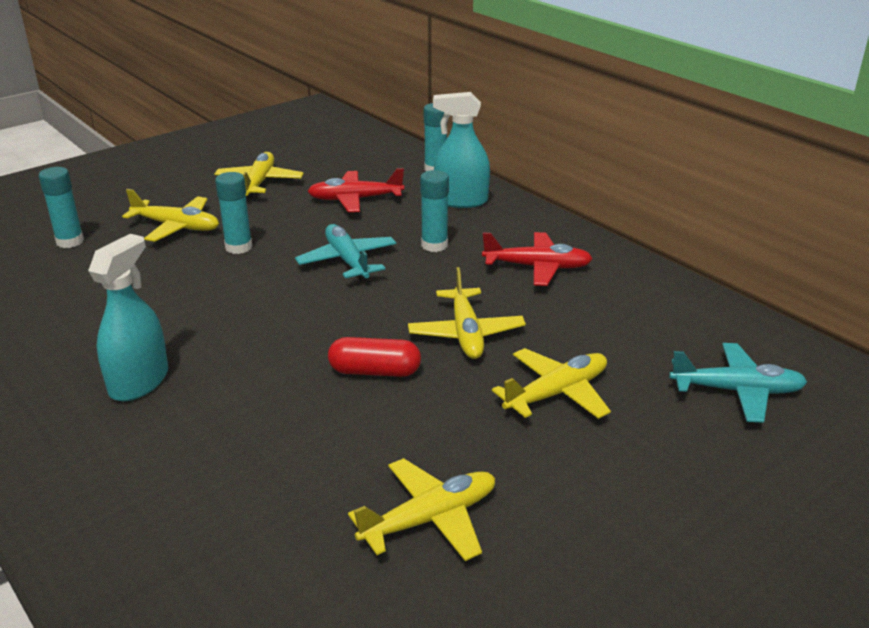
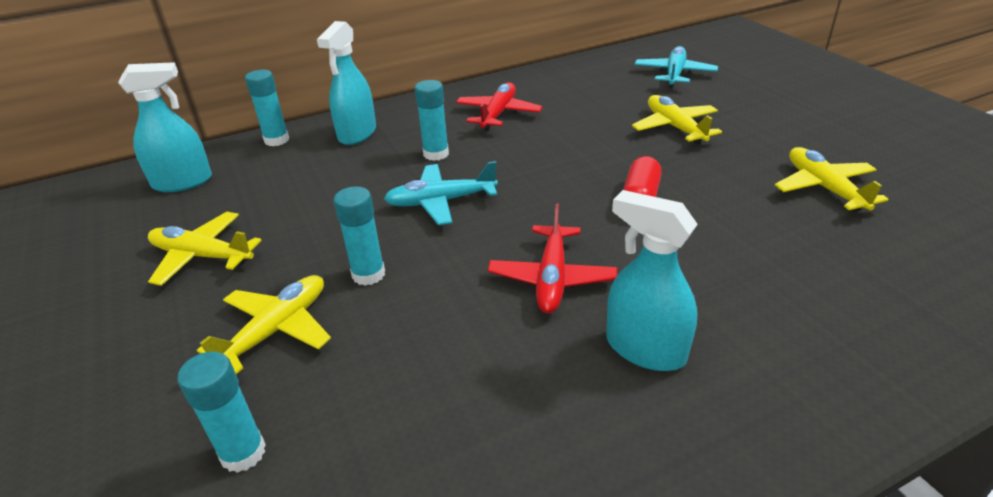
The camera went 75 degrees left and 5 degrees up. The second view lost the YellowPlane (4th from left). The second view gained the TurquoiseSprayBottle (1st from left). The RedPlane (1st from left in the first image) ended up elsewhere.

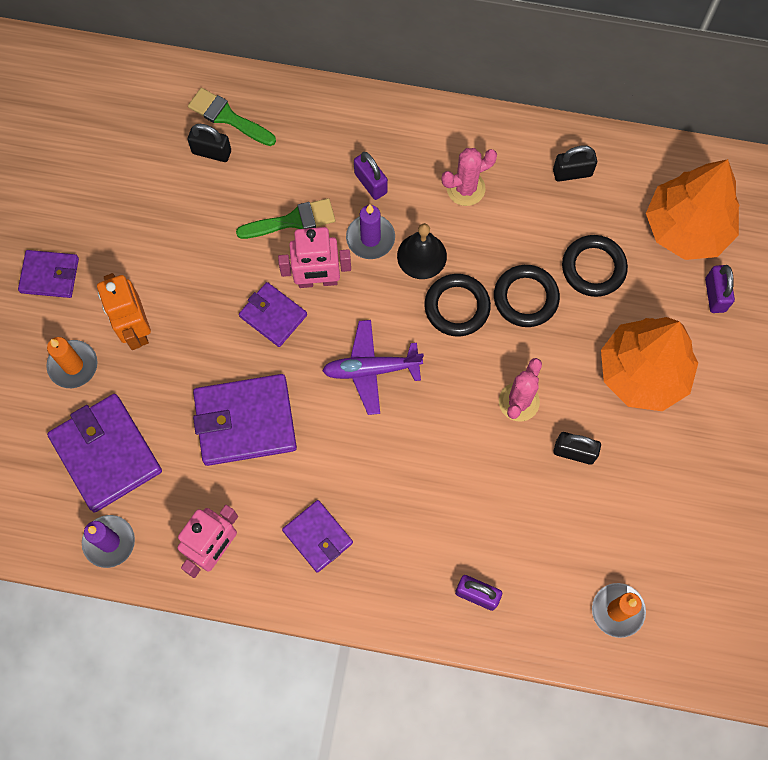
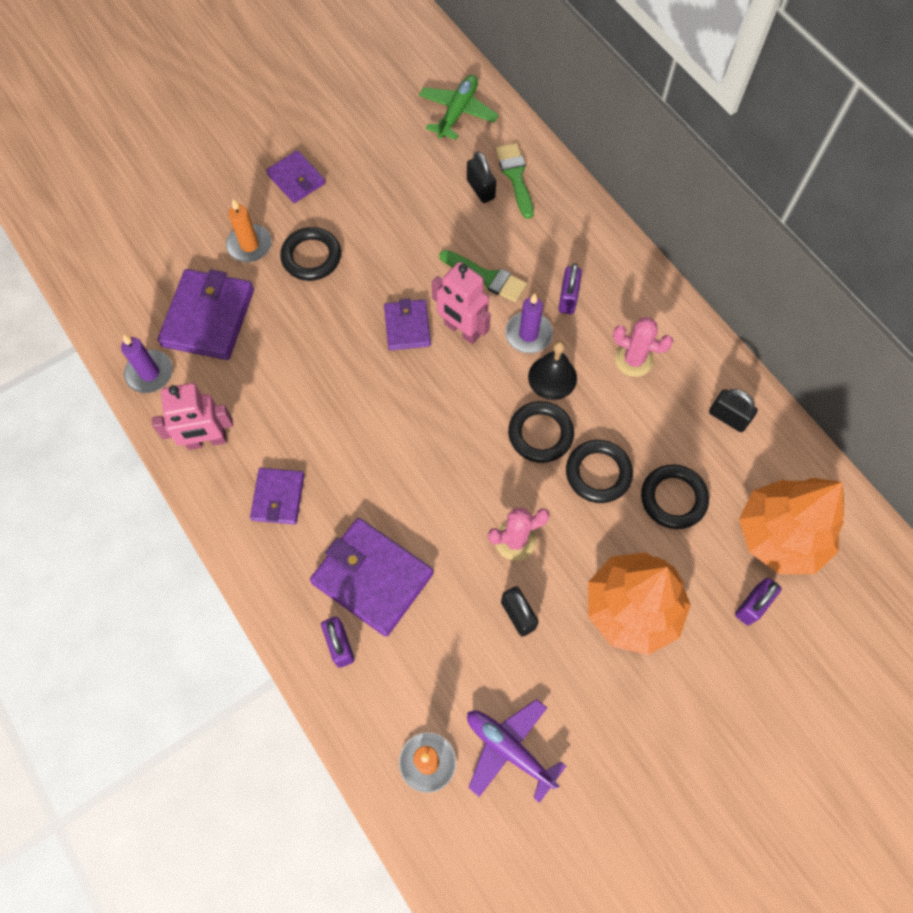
The camera went 45 degrees right and 5 degrees down. The second view gained the GreenPlane. The PurpleWallet (3rd from left in the first image) ended up elsewhere. The PurplePlane ended up elsewhere. Where the OrangeRobot stood, the BlackRing (1st from left) came to stand.

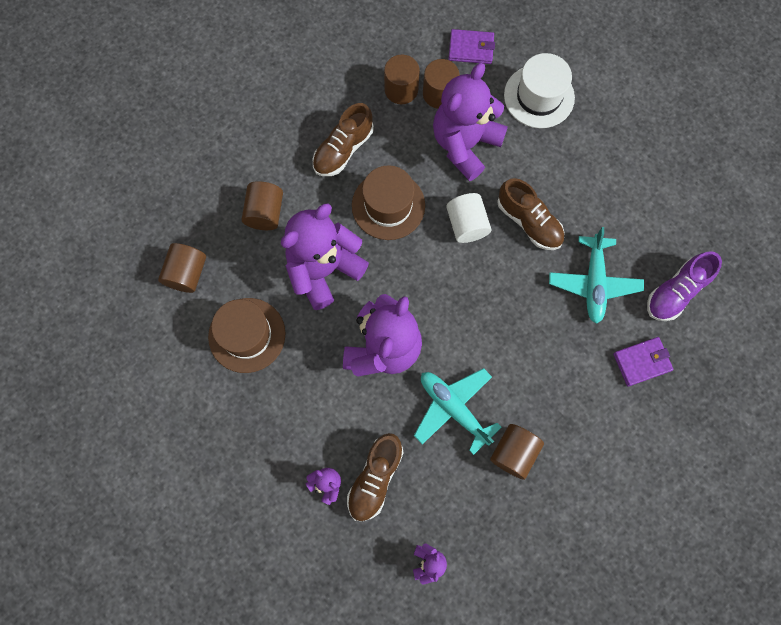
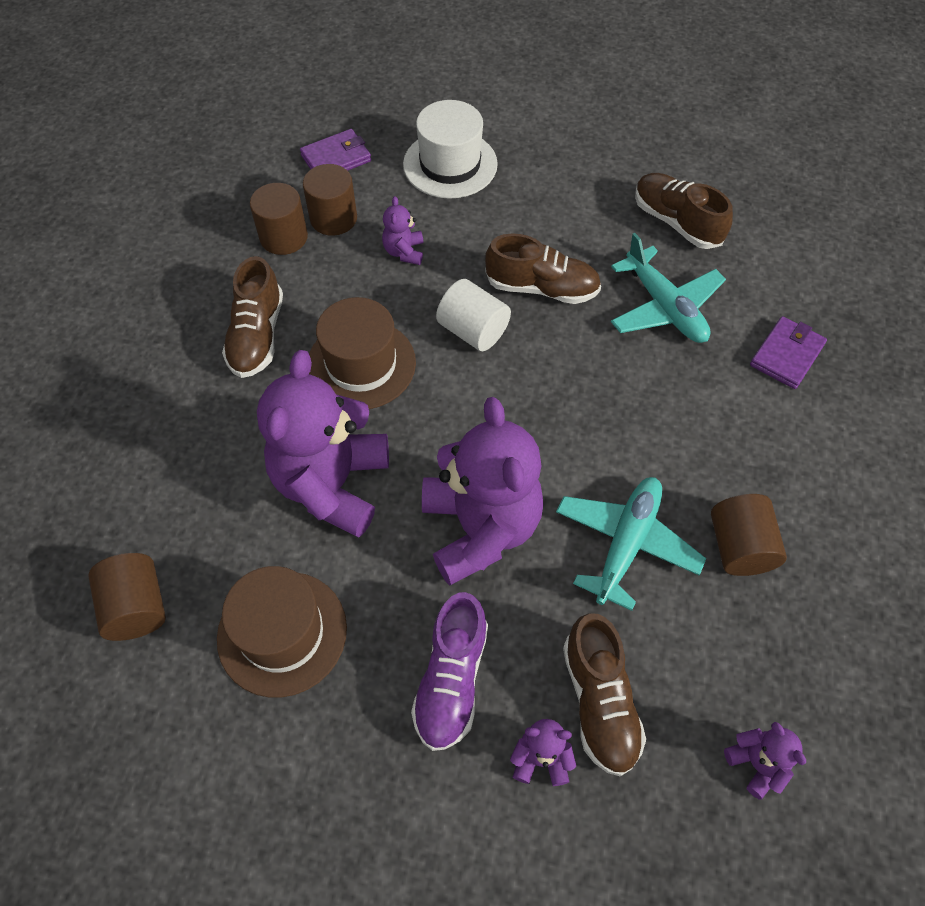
The camera went 35 degrees left and 15 degrees down. The second view lost the BrownCylinder (2nd from left). The second view gained the BrownShoe (4th from left). The PurpleShoe ended up elsewhere. The TurquoisePlane (1st from left) ended up facing another way, 105 degrees clockwise from before. The size of the PurpleTeddyBear (5th from left in the first image) changed by a factor of 0.42.

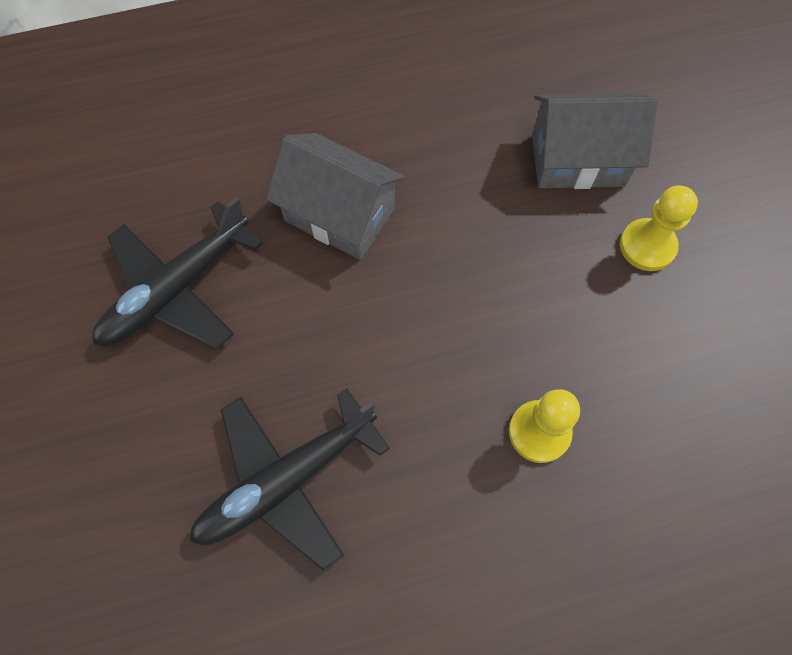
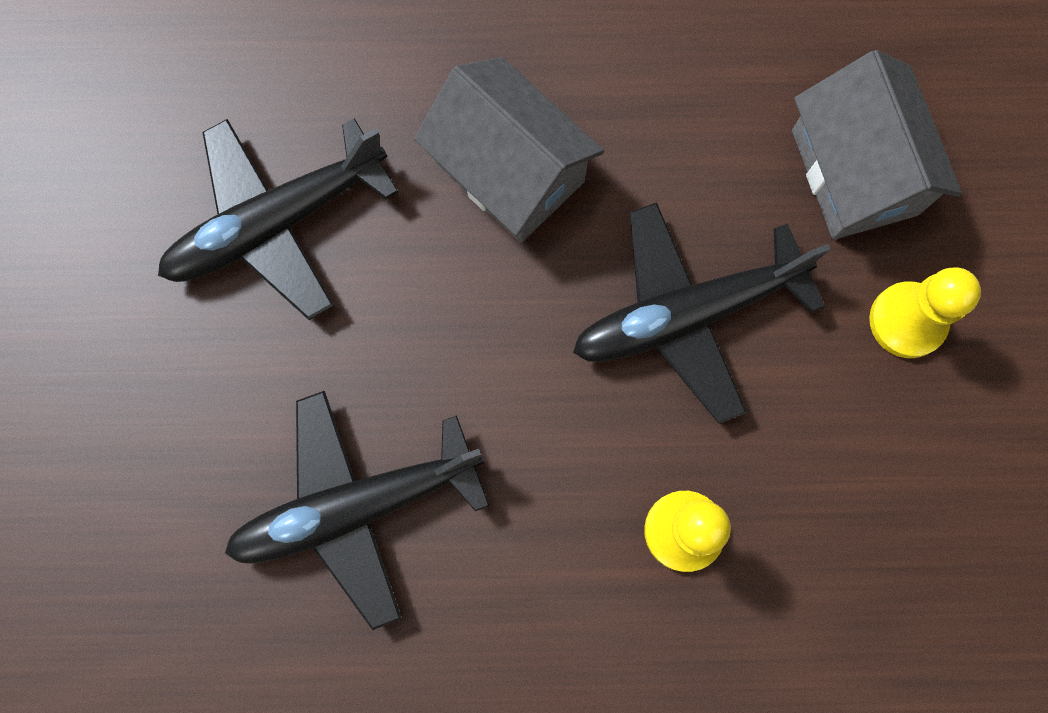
The camera went 15 degrees right and 10 degrees up. The second view gained the BlackPlane (3rd from left). The GreyHouse (2nd from left) ended up facing another way, 60 degrees clockwise from before.

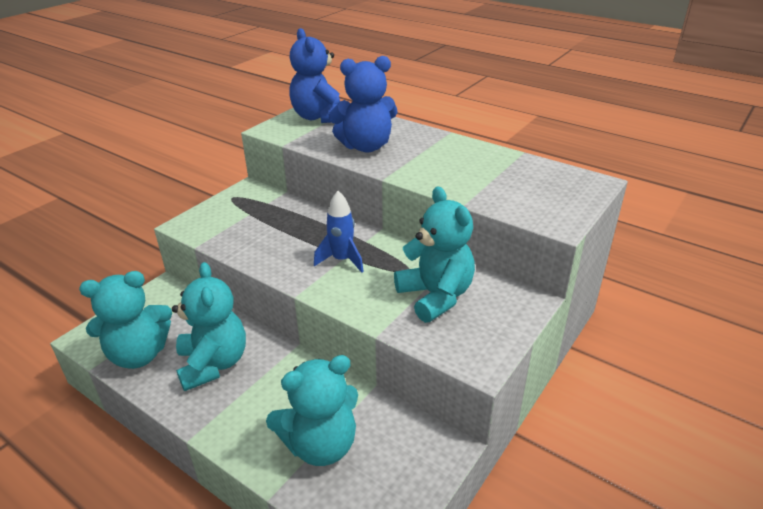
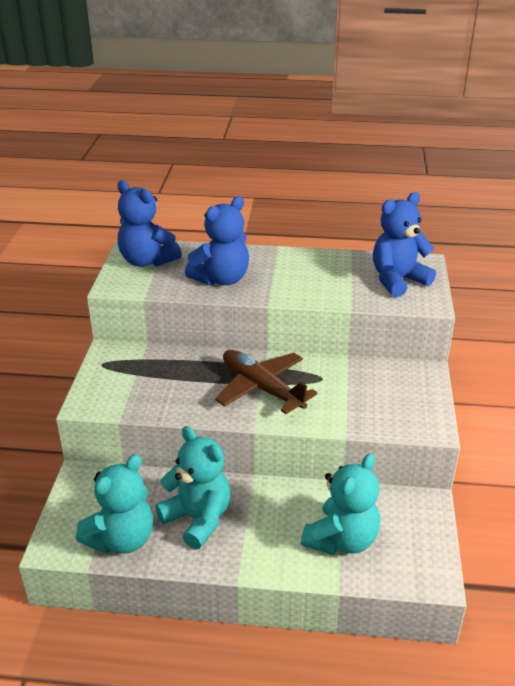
The camera went 30 degrees left and 0 degrees up. The second view lost the TurquoiseTeddyBear (4th from left). The second view gained the BlueTeddyBear (3rd from left). Where the BlueRocket stood, the BrownPlane came to stand.

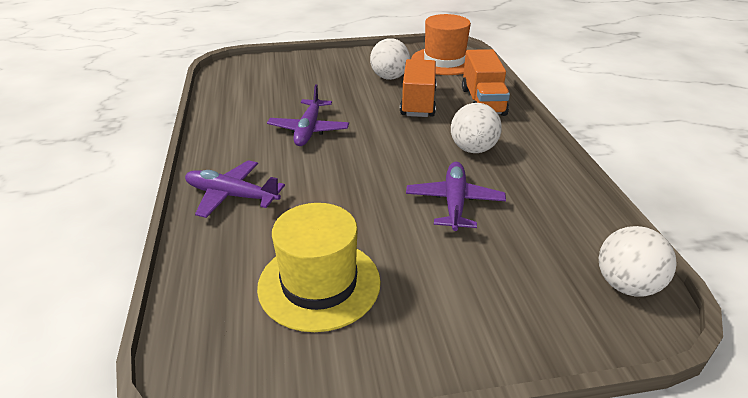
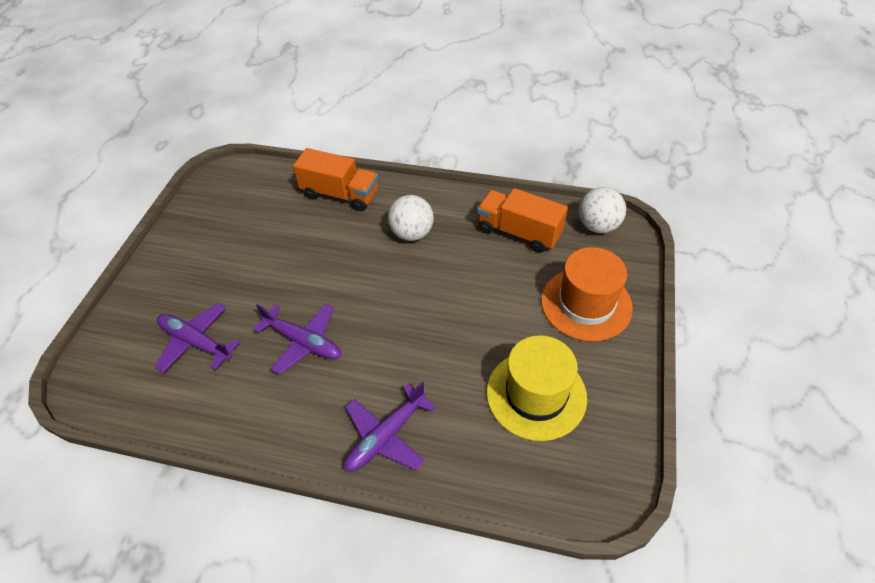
The camera went 65 degrees left and 15 degrees up. The second view lost the WhiteBall (1st from left). The OrangeTruck (1st from left in the first image) ended up elsewhere. The PurplePlane (3rd from left in the first image) ended up elsewhere. The OrangeHat ended up elsewhere.

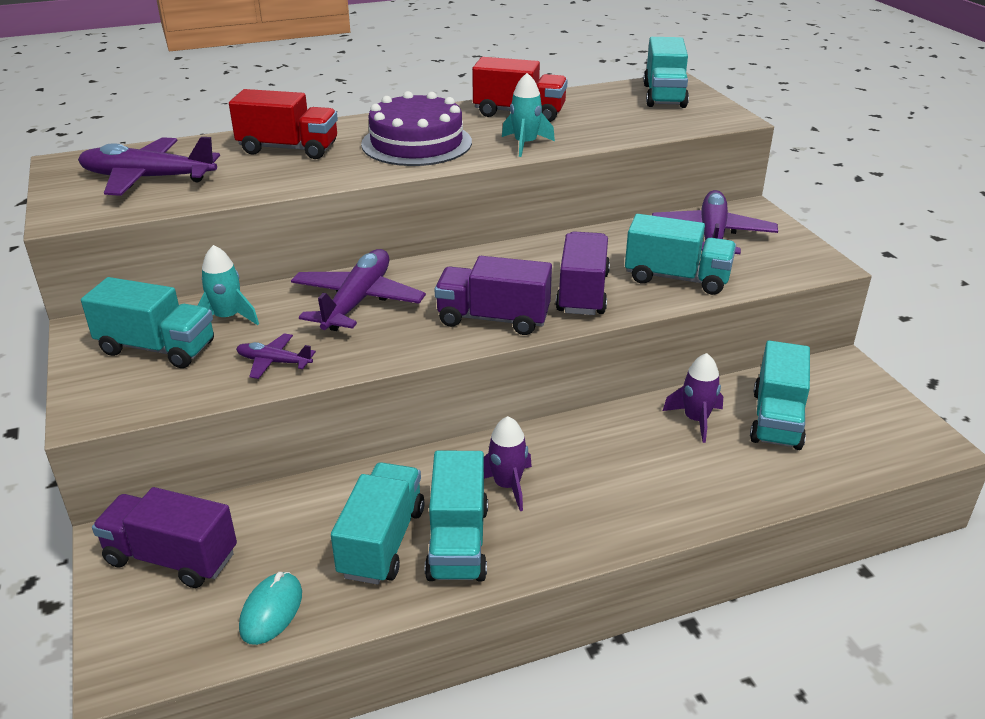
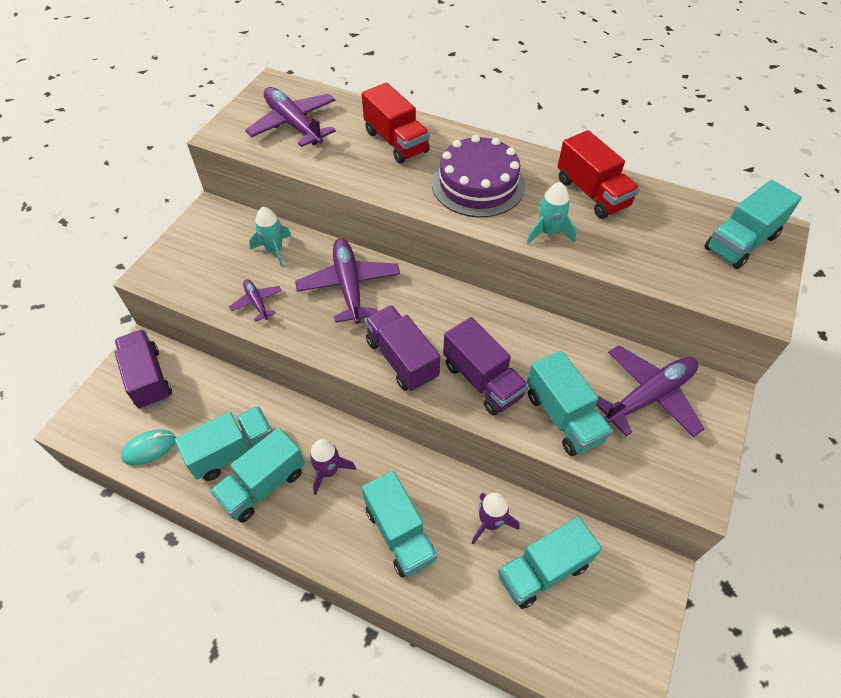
The camera went 45 degrees right and 20 degrees up. The TurquoiseTruck (1st from left in the first image) ended up elsewhere. The PurplePlane (3rd from left) ended up facing another way, 75 degrees counterclockwise from before. The PurpleTruck (3rd from left) ended up facing another way, 90 degrees clockwise from before.

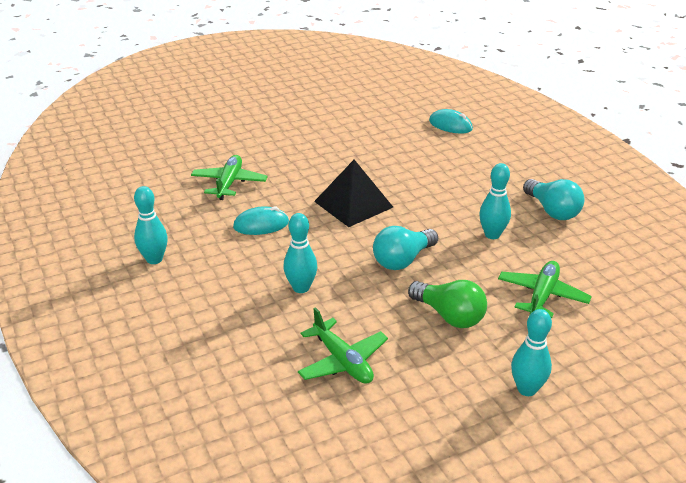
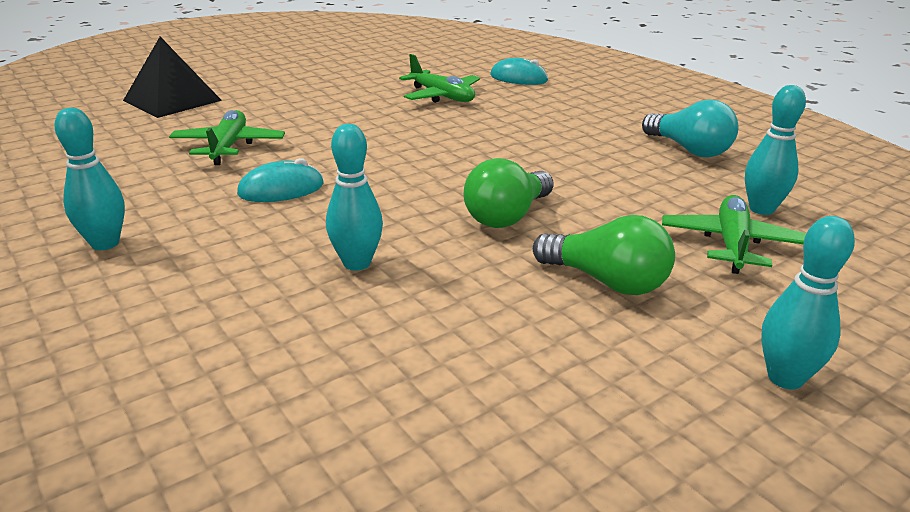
The camera went 10 degrees left and 5 degrees down. The GreenPlane (2nd from left) ended up elsewhere. The BlackPyramid ended up elsewhere. The TurquoiseBowlingPin (3rd from left) ended up elsewhere. What was the TurquoiseLightBulb (1st from left) turned into the GreenLightBulb (1st from left).

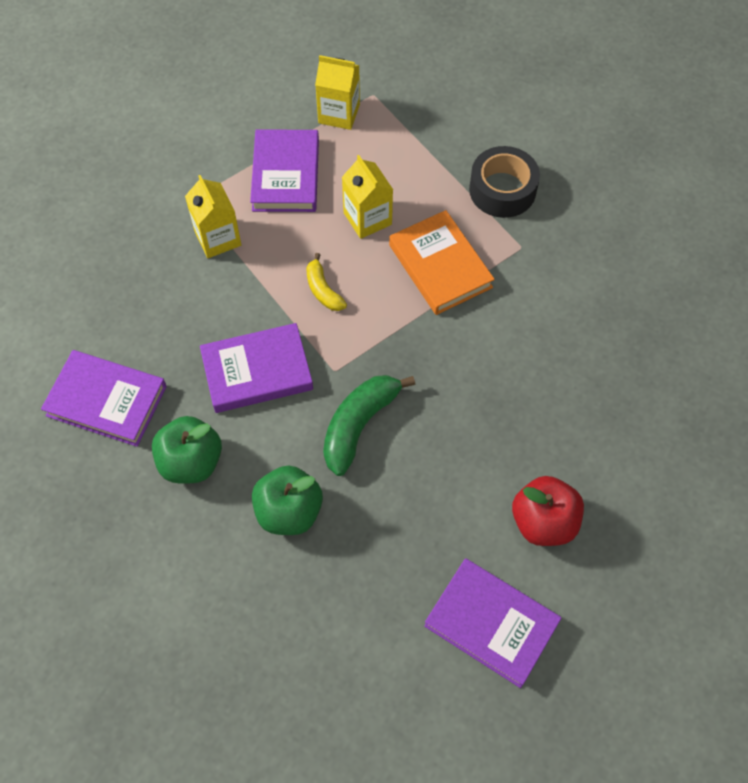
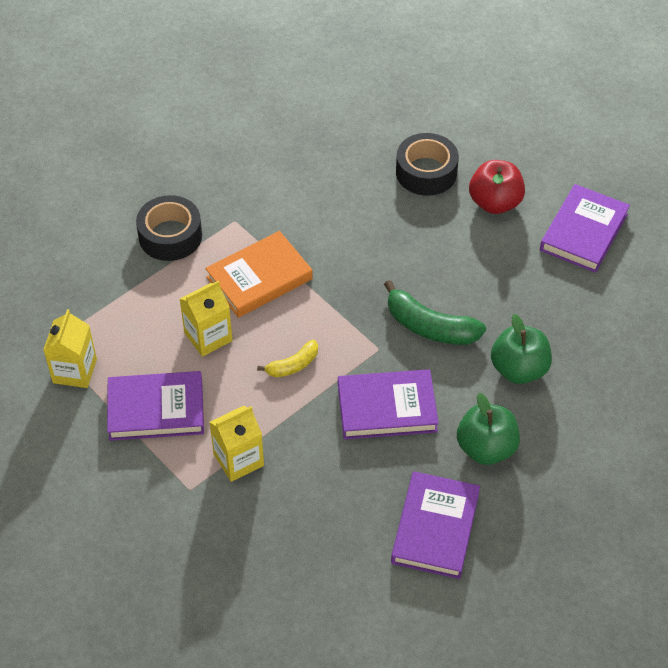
The camera went 95 degrees left and 10 degrees down. The second view gained the BlackTape (2nd from left). The PurpleBook (2nd from left) ended up facing another way, 75 degrees counterclockwise from before.

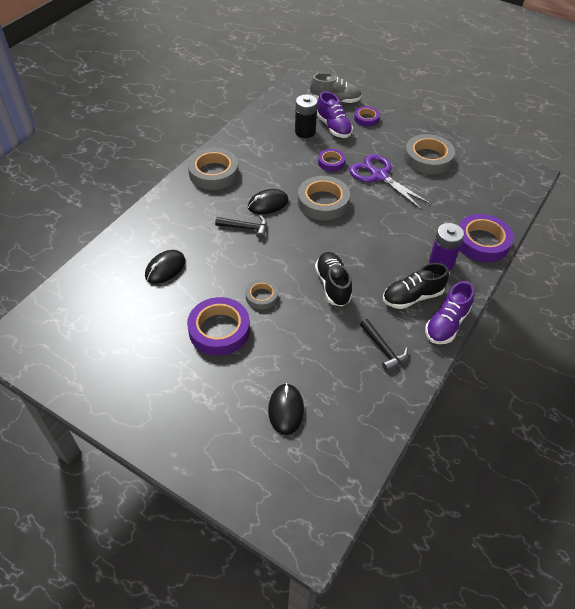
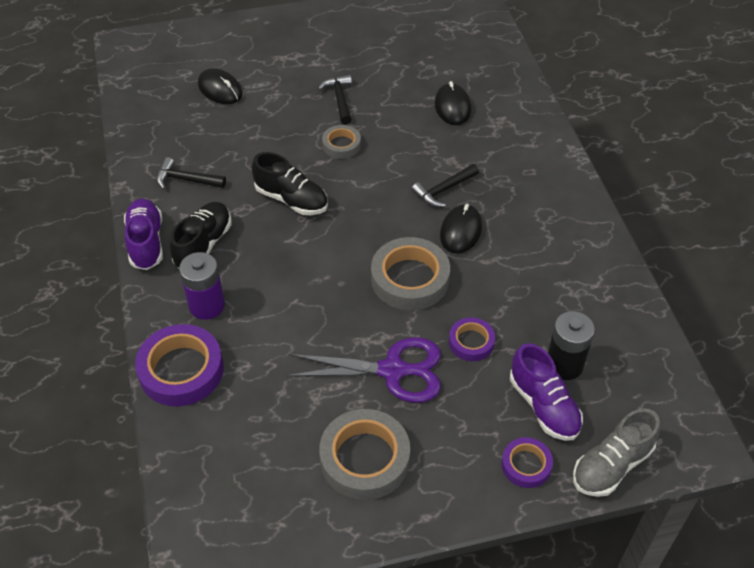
The camera went 135 degrees right and 0 degrees up. The second view lost the GreyTape (1st from left). Where the PurpleTape (1st from left) stood, the BlackHammer (2nd from left) came to stand. The PurpleShoe (1st from left in the first image) ended up facing another way, 135 degrees counterclockwise from before.

